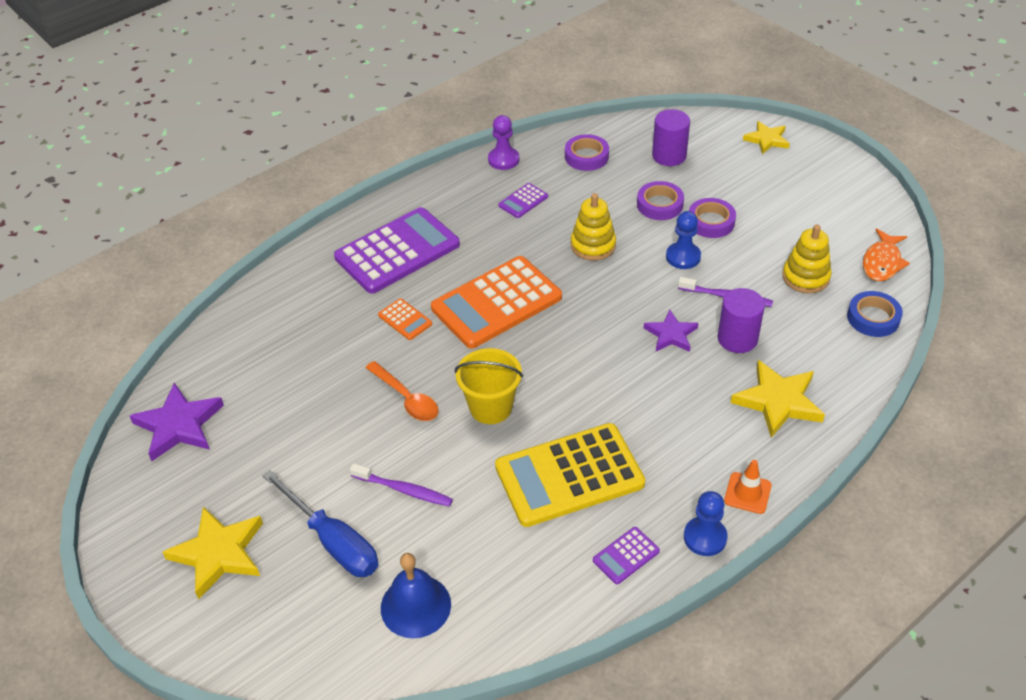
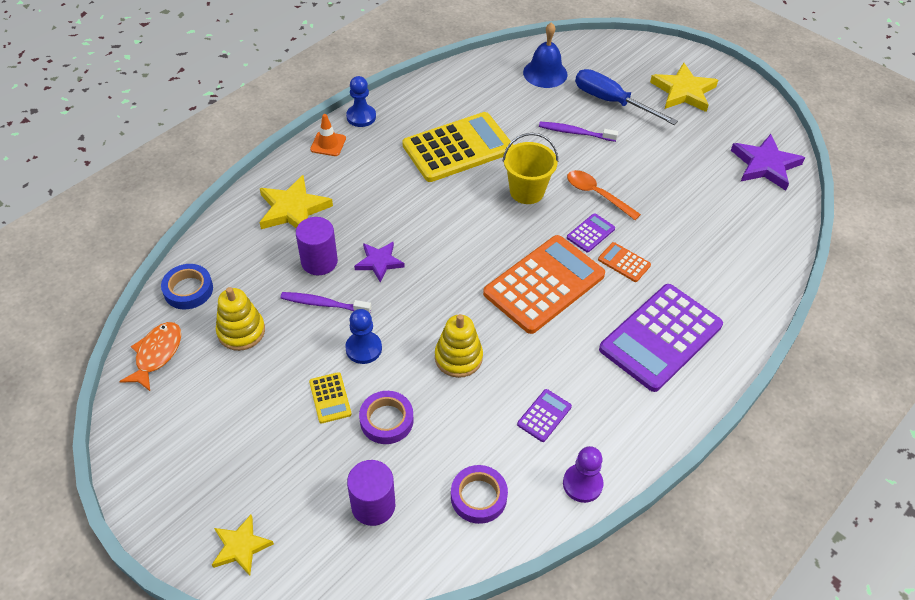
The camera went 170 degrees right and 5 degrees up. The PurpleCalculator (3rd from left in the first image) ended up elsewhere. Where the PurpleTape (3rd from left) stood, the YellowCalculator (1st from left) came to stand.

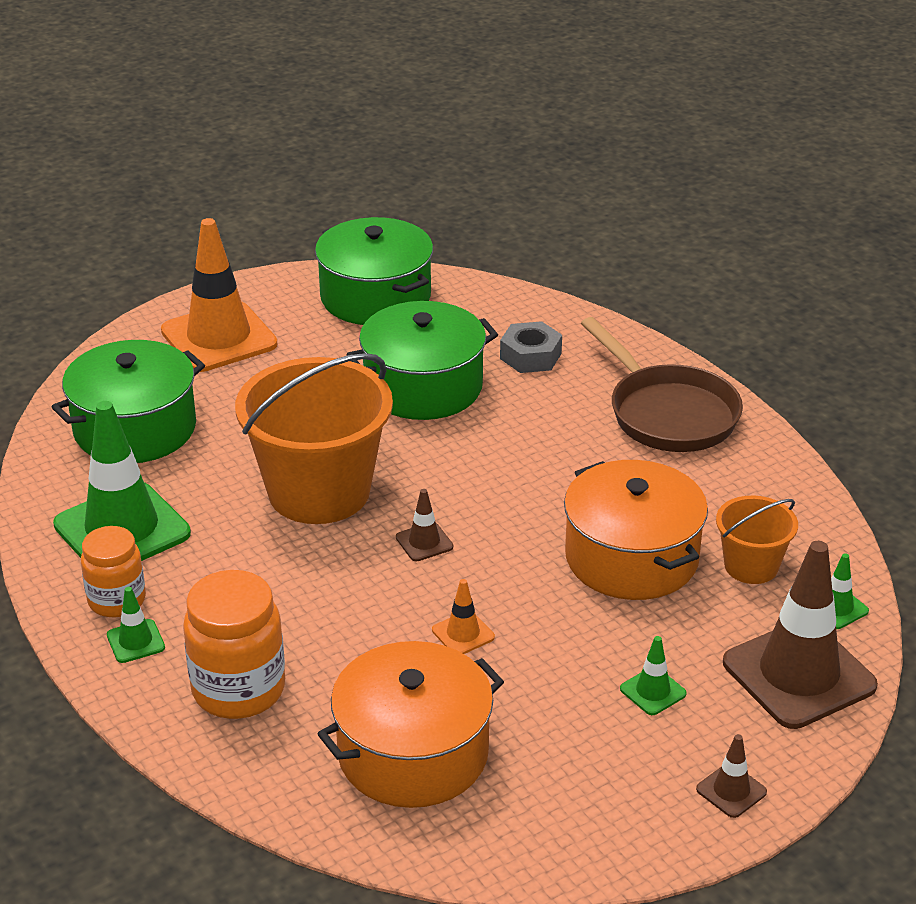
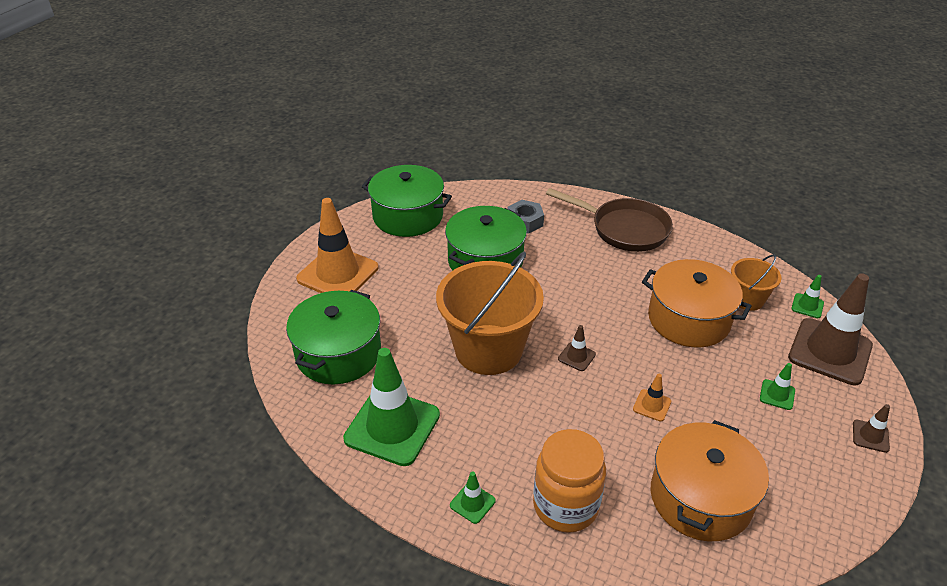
The camera went 30 degrees left and 5 degrees up. The second view lost the OrangeJar (1st from left).

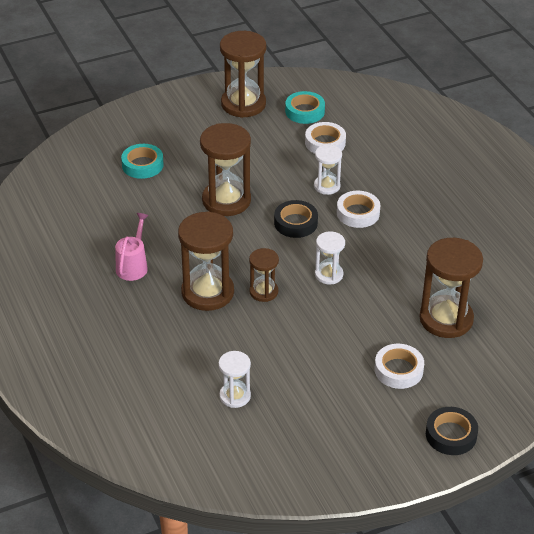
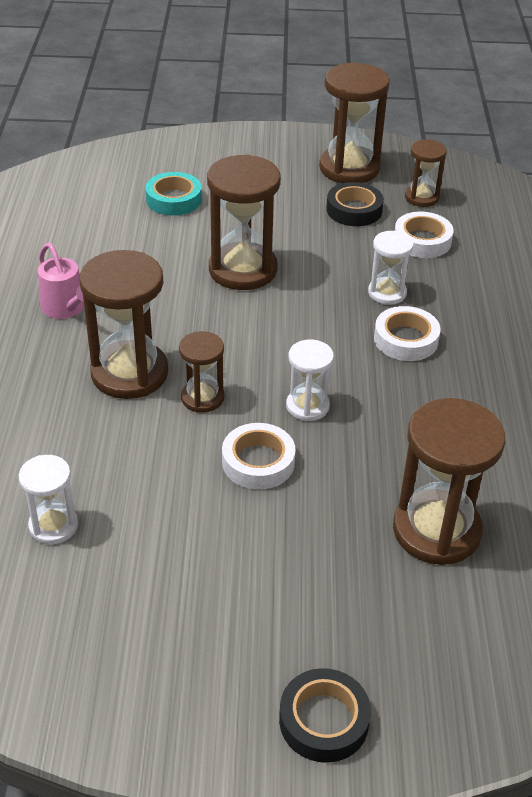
The camera went 25 degrees right and 0 degrees up. The BlackTape (1st from left in the first image) ended up elsewhere. The WhiteTape (3rd from left in the first image) ended up elsewhere. Where the TurquoiseTape (2nd from left) stood, the BrownHourglass (5th from left) came to stand. The PinkWateringCan ended up facing another way, 105 degrees clockwise from before.

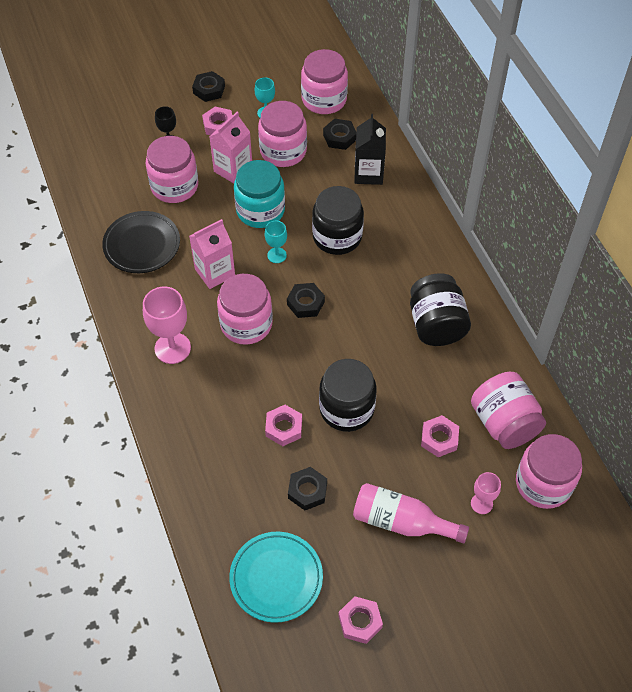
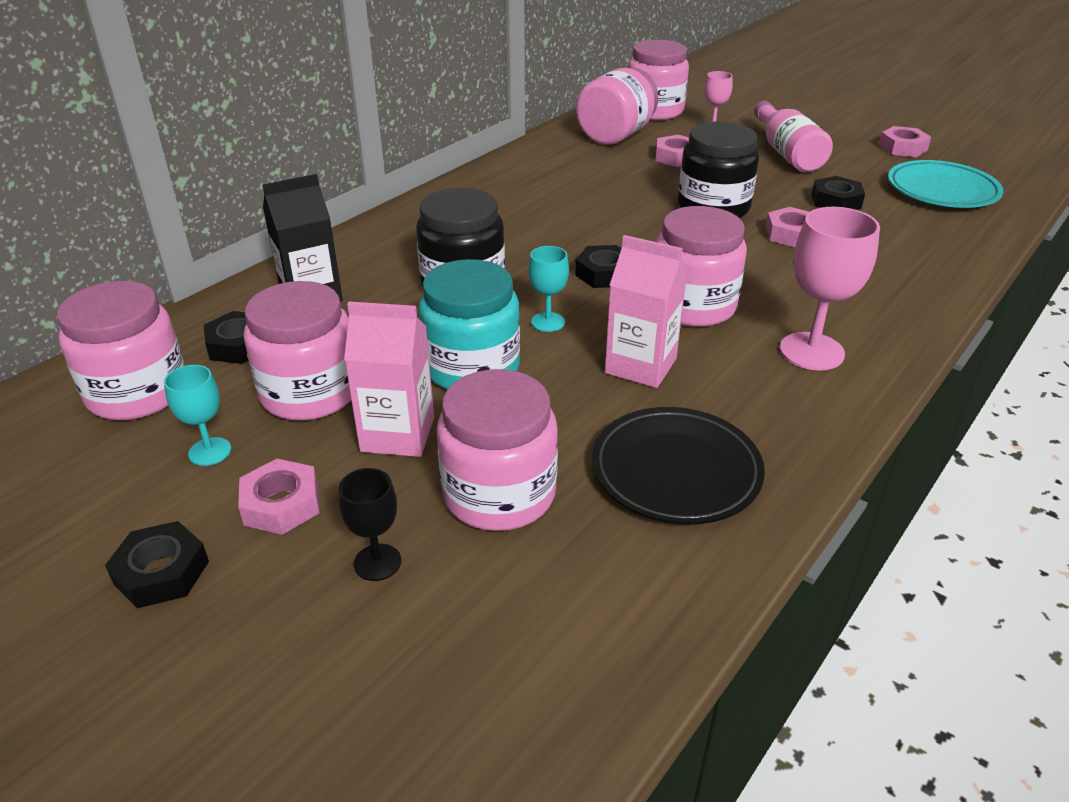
The camera went 120 degrees left and 20 degrees down. The second view lost the BlackJar (3rd from left).

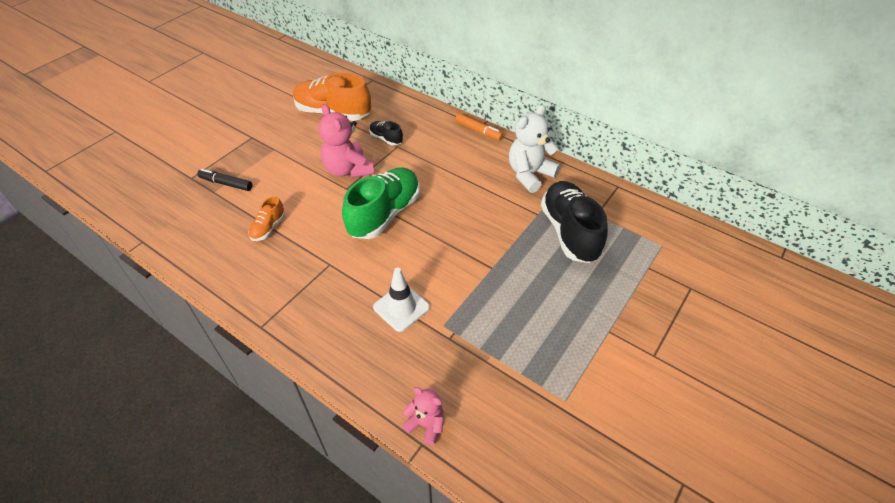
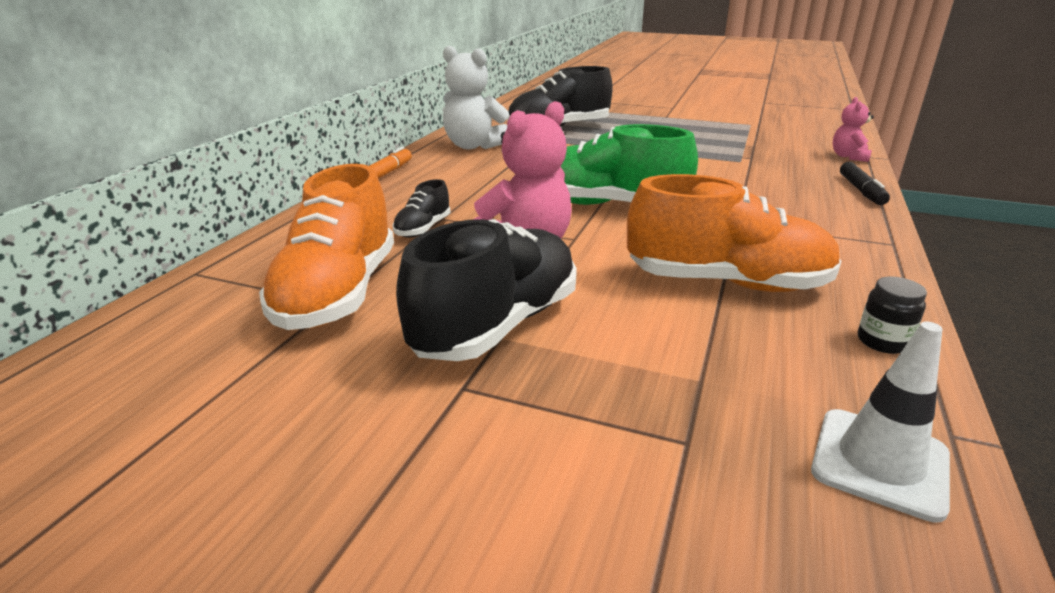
The camera went 105 degrees left and 20 degrees down. The second view gained the BlackShoe (2nd from left). The second view gained the BlackJar. The BlackMarker ended up elsewhere. The WhiteTrafficCone ended up elsewhere. The size of the OrangeShoe (1st from left in the first image) changed by a factor of 2.12.

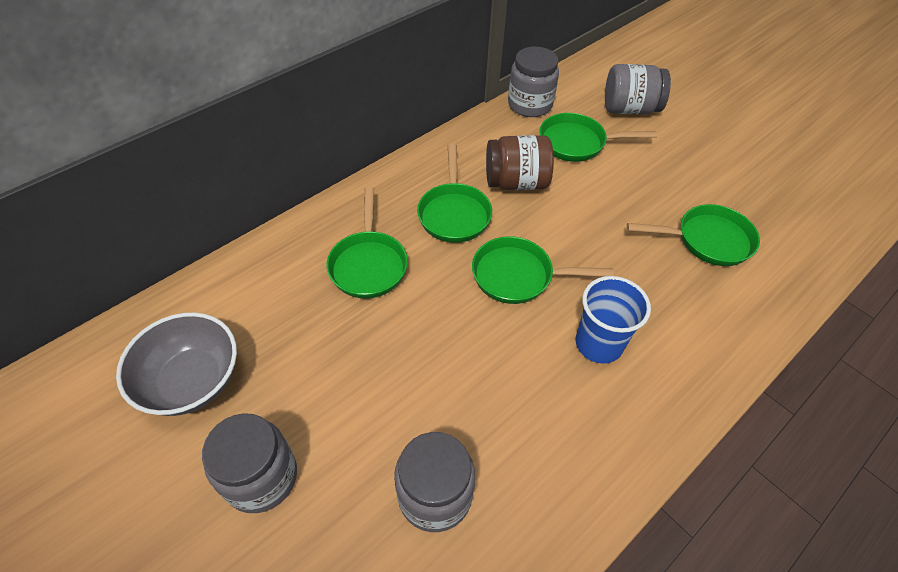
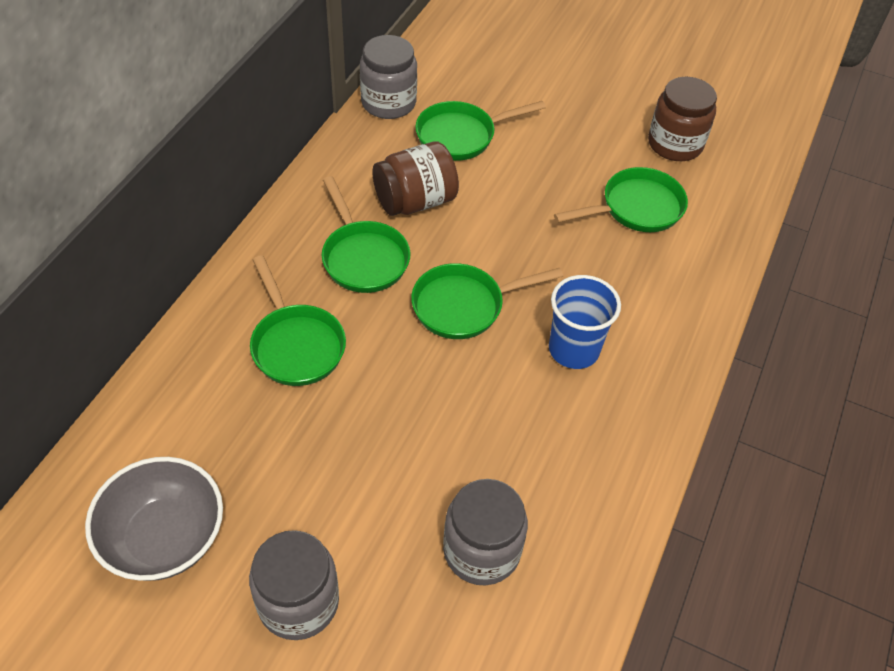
The camera went 25 degrees left and 0 degrees up. The second view lost the GreyJar (4th from left). The second view gained the BrownJar (2nd from left).

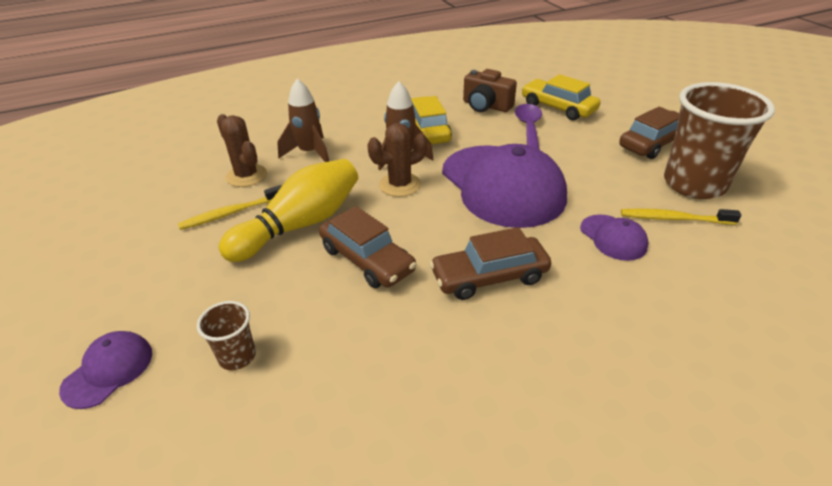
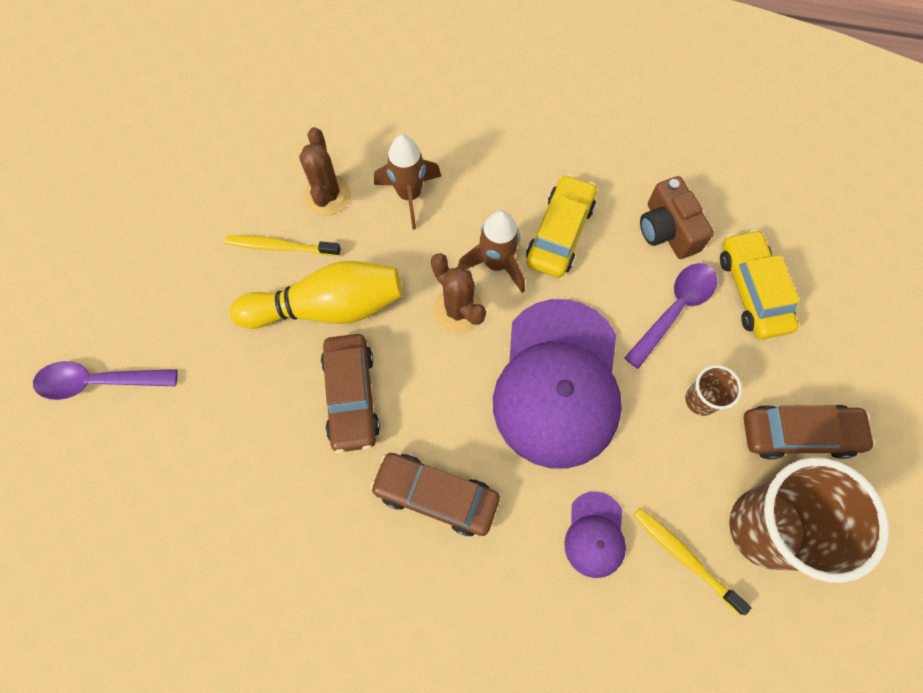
The camera went 35 degrees right and 30 degrees up. The BrownCup (1st from left) ended up elsewhere. Where the PurpleCap (1st from left) stood, the PurpleSpoon (1st from left) came to stand. The BrownCactus (2nd from left) ended up facing another way, 45 degrees clockwise from before.

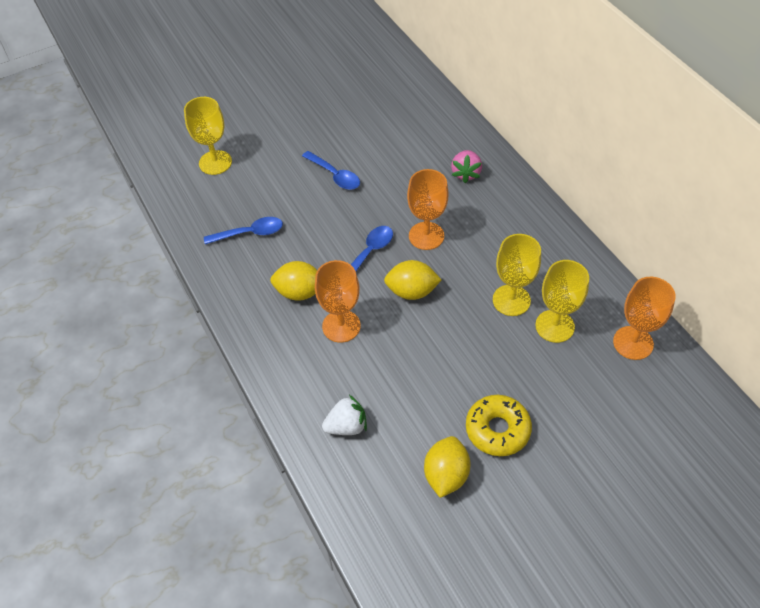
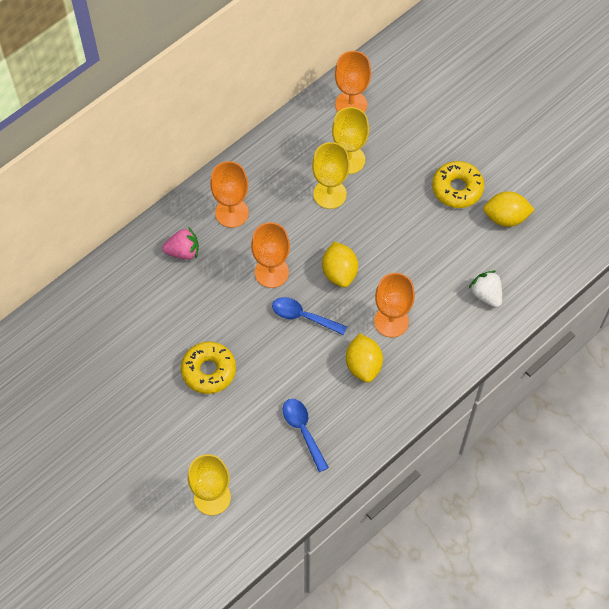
The camera went 105 degrees left and 10 degrees up. The second view gained the OrangeGoblet (1st from left). Where the BlueSpoon (2nd from left) stood, the YellowDonut (1st from left) came to stand.

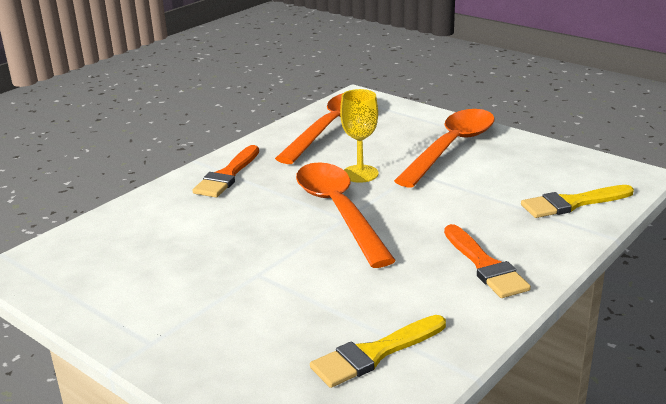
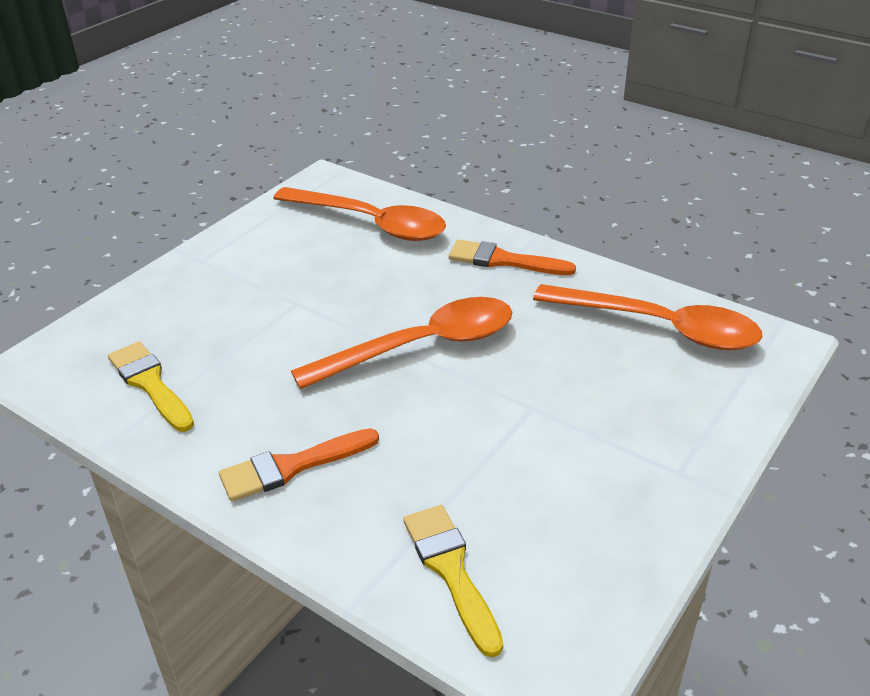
The camera went 85 degrees right and 10 degrees up. The second view lost the YellowGoblet. The OrangeSpoon (3rd from left in the first image) ended up elsewhere.

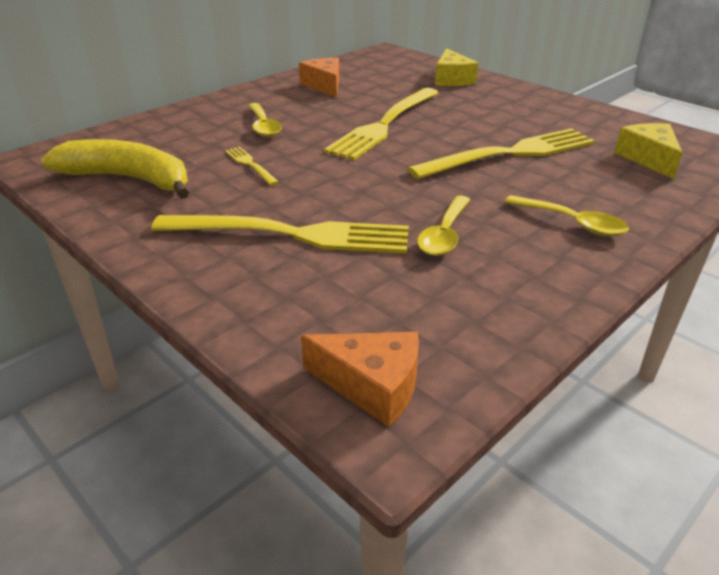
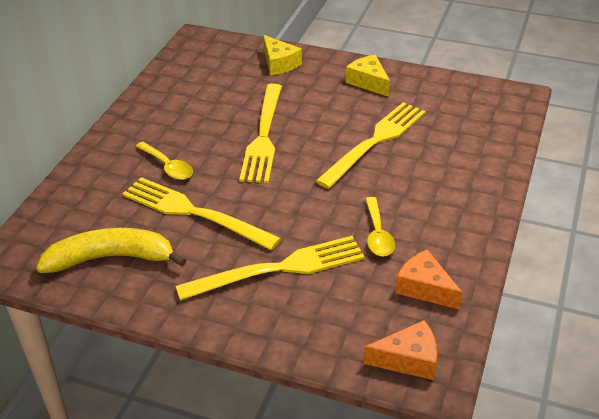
The camera went 25 degrees left and 5 degrees up. The second view lost the YellowSpoon (3rd from left). The OrangeCheese (1st from left in the first image) ended up elsewhere. The YellowCheese (2nd from left) ended up elsewhere. The size of the YellowFork (1st from left) changed by a factor of 2.23.

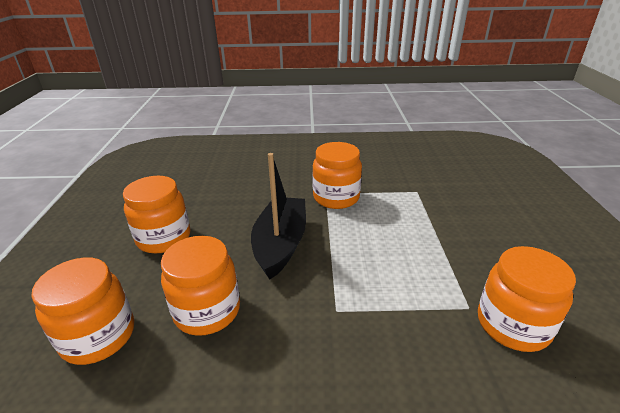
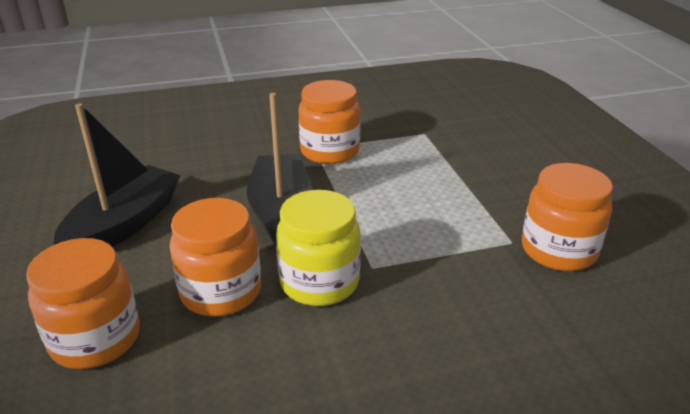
The camera went 15 degrees left and 0 degrees up. The second view gained the YellowJar. Where the OrangeJar (2nd from left) stood, the BlackBoat (1st from left) came to stand.

